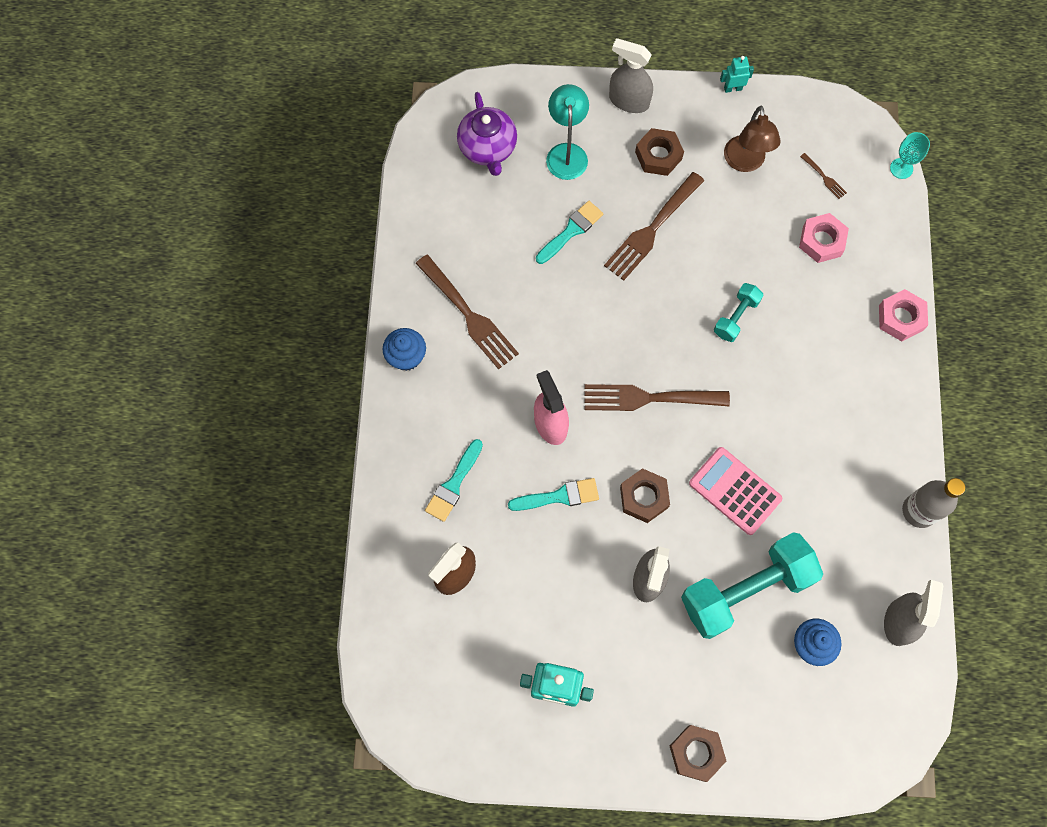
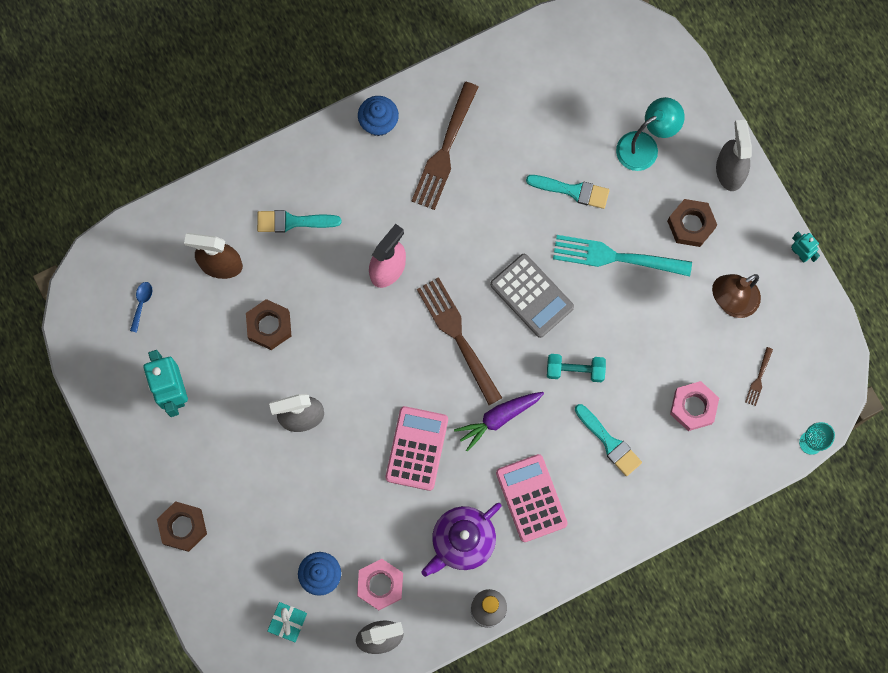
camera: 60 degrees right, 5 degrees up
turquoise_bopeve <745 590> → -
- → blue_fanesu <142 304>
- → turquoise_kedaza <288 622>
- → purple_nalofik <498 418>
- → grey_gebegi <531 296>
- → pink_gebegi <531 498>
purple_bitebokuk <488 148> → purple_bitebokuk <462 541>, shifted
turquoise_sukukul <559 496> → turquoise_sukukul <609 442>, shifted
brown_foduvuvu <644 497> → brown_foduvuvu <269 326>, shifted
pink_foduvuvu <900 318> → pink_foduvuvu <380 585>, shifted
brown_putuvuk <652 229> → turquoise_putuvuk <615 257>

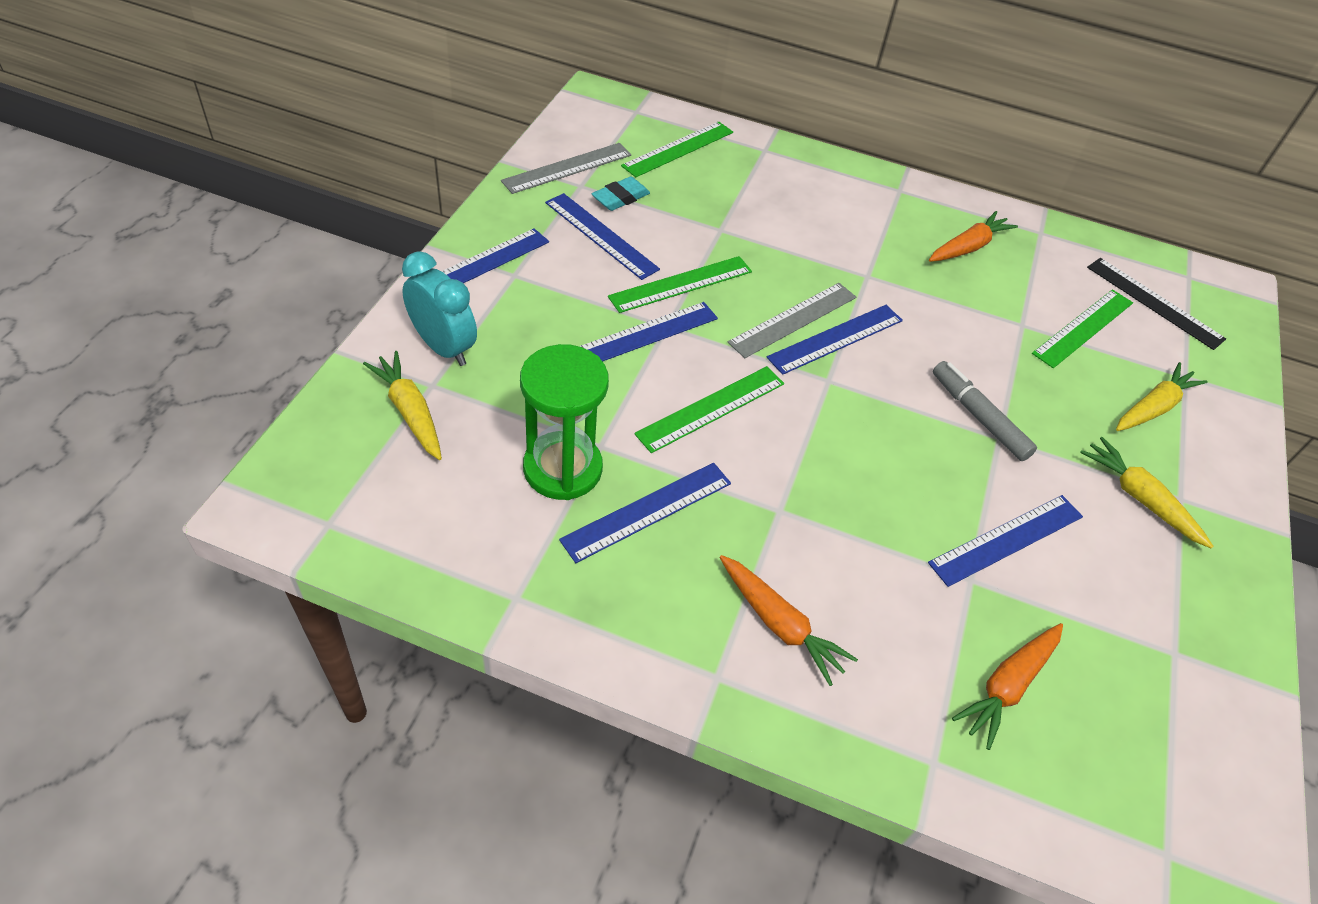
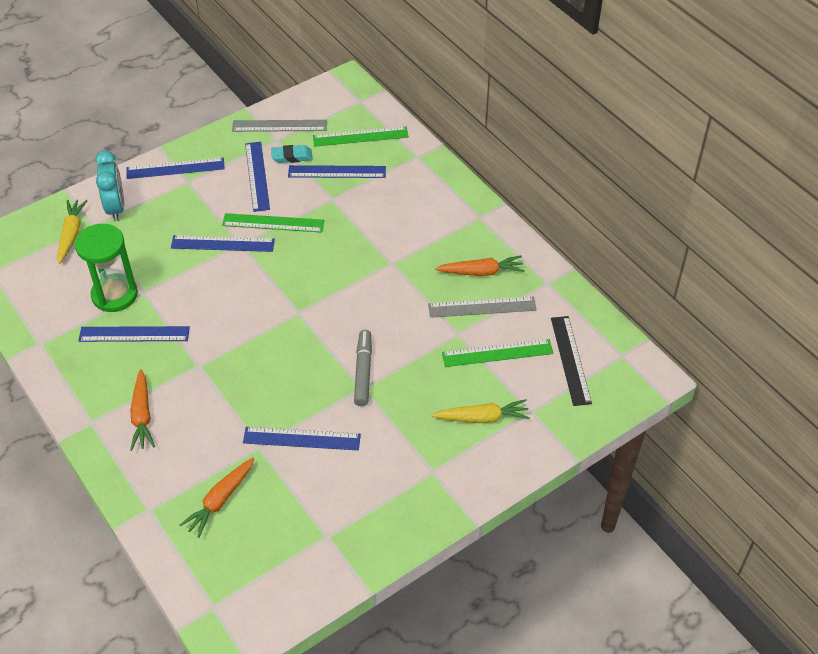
camera: 40 degrees right, 0 degrees up
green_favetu <711 408> → -
yellow_nalofik <1139 498> → -
grey_favetu <793 319> → grey_favetu <482 307>, shifted
blue_favetu <836 339> → blue_favetu <337 172>, shifted
orange_nalofik <1007 686> → orange_nalofik <220 500>, 45 degrees counterclockwise

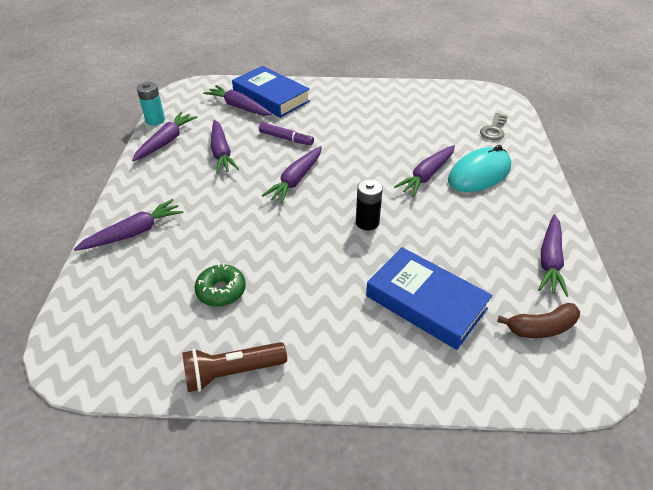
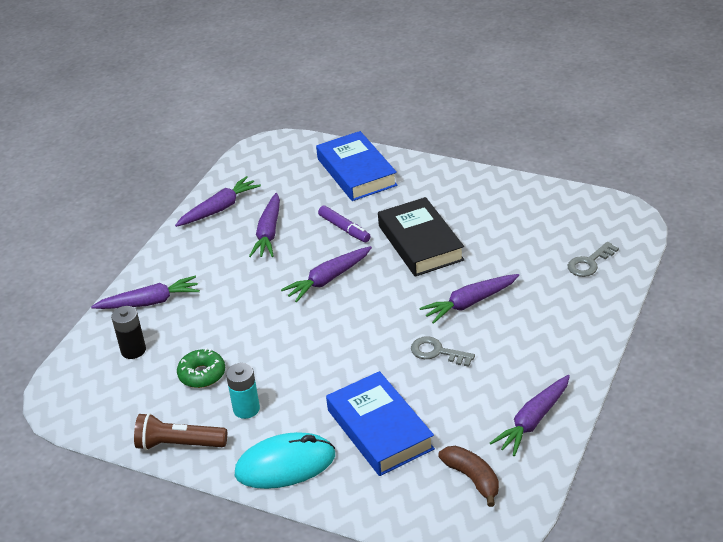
camera: 25 degrees right, 5 degrees down
purple_nalofik <238 107> → -
- → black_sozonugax <420 243>
- → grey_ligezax <437 352>
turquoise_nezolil <155 120> → turquoise_nezolil <246 409>, shifted
black_nezolil <367 222> → black_nezolil <133 350>, shifted
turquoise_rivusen <479 174> → turquoise_rivusen <285 465>, shifted
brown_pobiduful <541 328> → brown_pobiduful <472 478>, 135 degrees counterclockwise

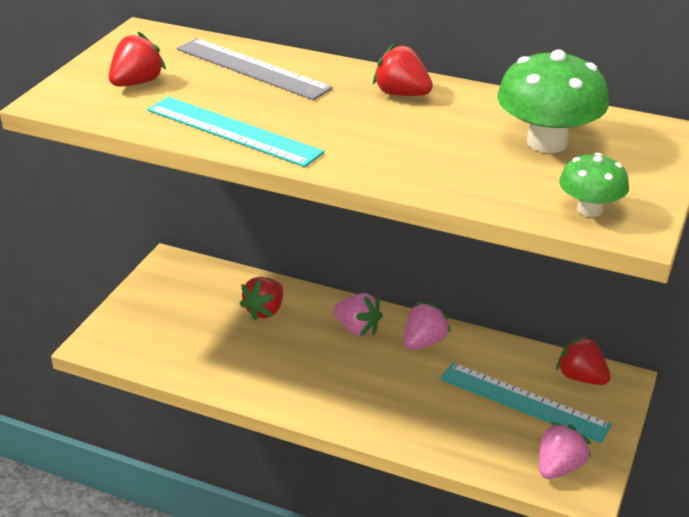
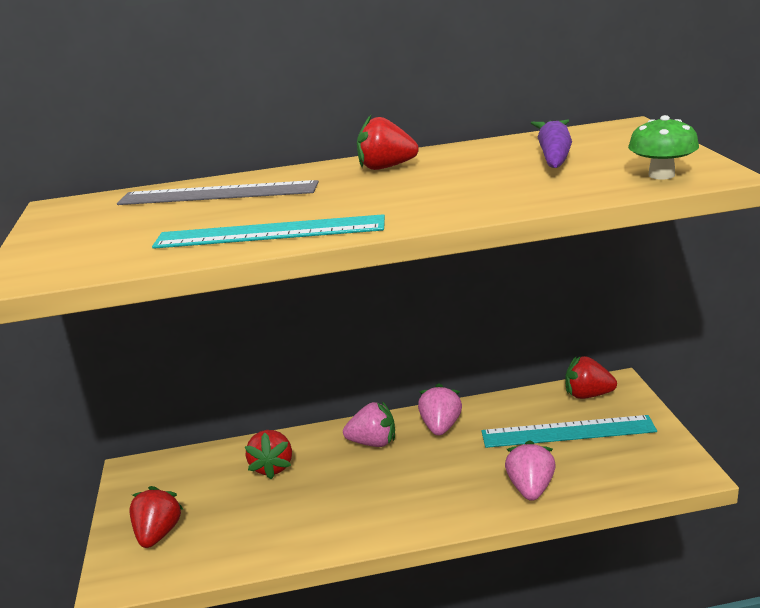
camera: 30 degrees left, 10 degrees down
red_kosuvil <137 83> → red_kosuvil <158 534>, shifted
pink_kosuvil <559 467> → pink_kosuvil <530 488>, shifted
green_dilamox <547 142> → purple_nalofik <553 155>

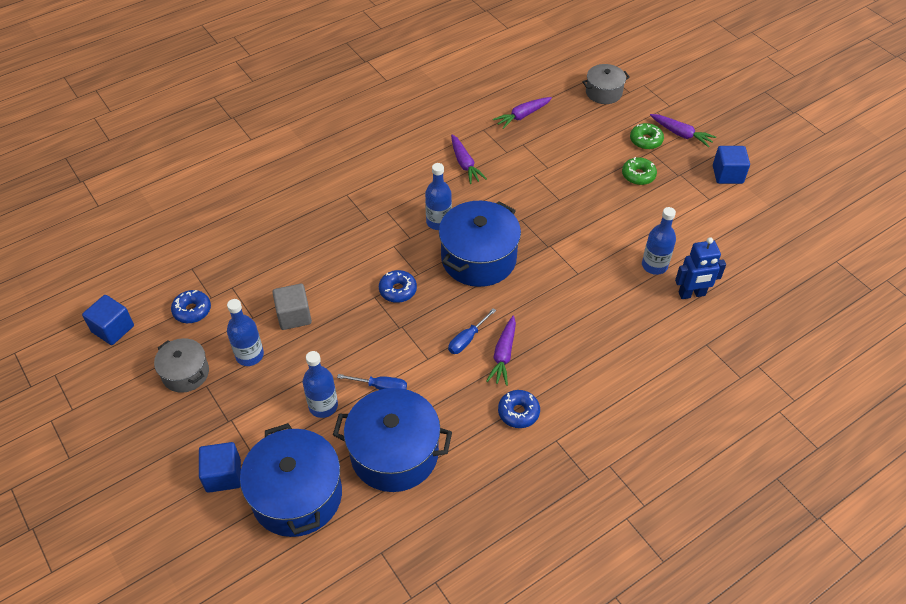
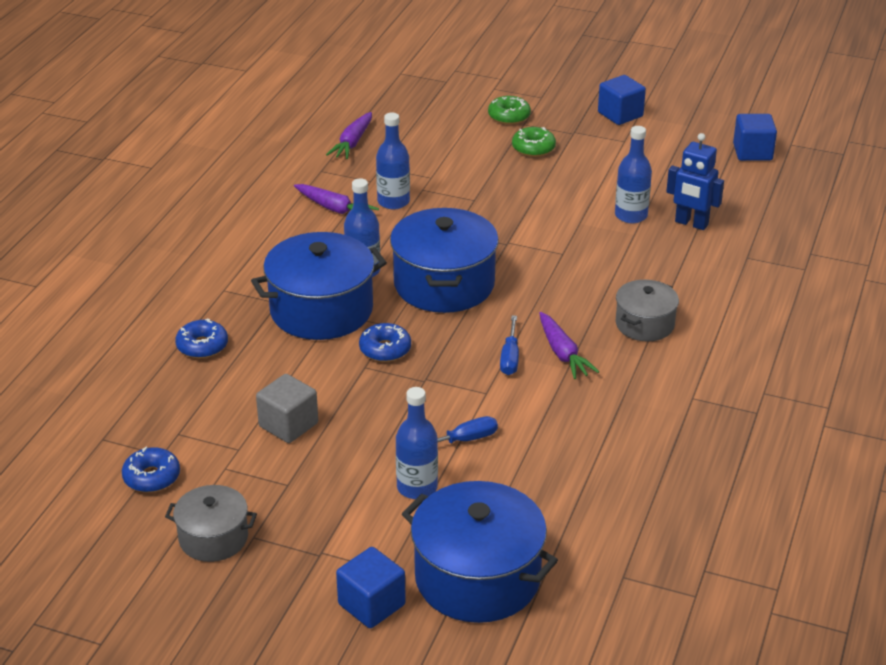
camera: 35 degrees left, 15 degrees down
purple_nalofik <681 134> → -
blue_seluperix <113 329> → blue_seluperix <752 152>, shifted
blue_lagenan <249 355> → blue_lagenan <393 202>, shifted
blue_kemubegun <394 453> → blue_kemubegun <321 310>, shifted
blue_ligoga <518 412> → blue_ligoga <202 346>, shifted
grey_kemubegun <603 92> → grey_kemubegun <644 324>, shifted
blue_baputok <692 294> → blue_baputok <691 223>, 75 degrees clockwise

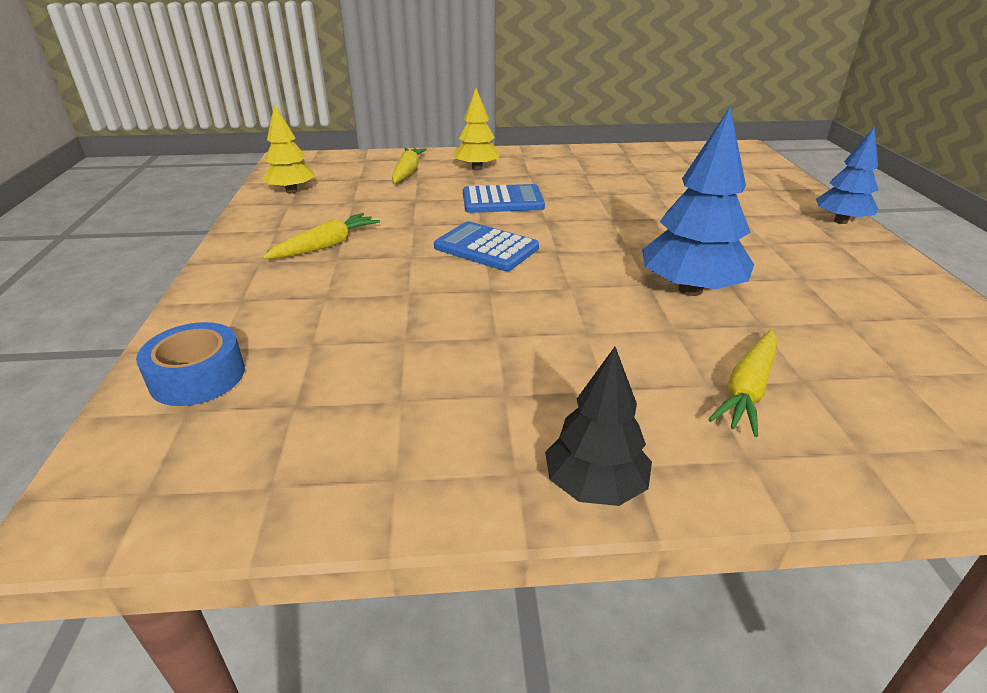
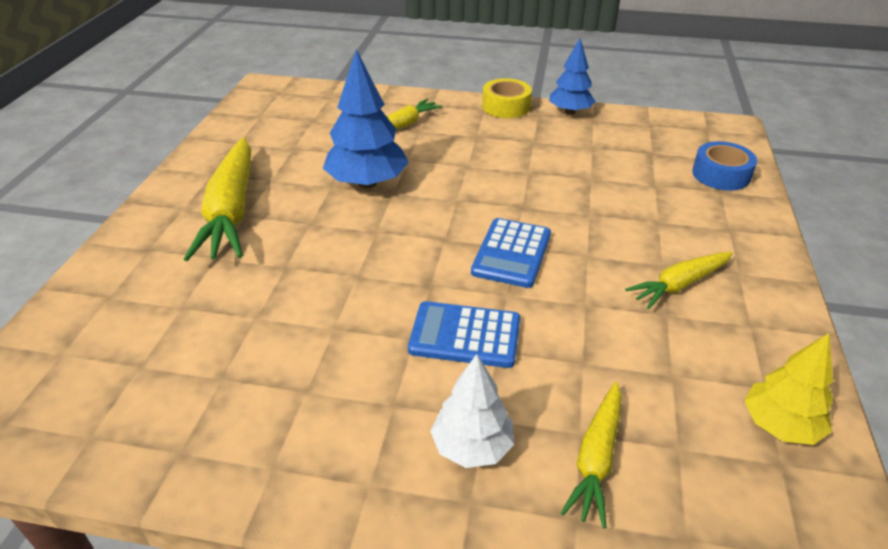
camera: 165 degrees left, 5 degrees up
- → yellow_nalofik <231 211>
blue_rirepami <840 221> → blue_rirepami <570 112>, shifted
black_rirepami <595 485> → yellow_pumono <506 106>
yellow_rirepami <477 168> → white_rirepami <472 446>
blue_gebegi <486 248> → blue_gebegi <512 253>, 60 degrees clockwise

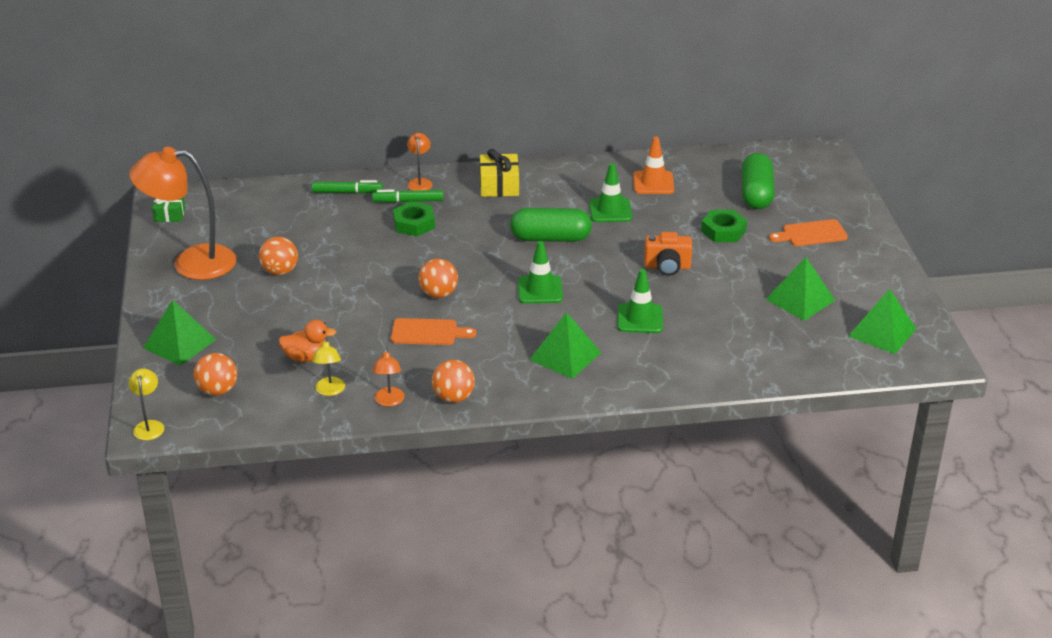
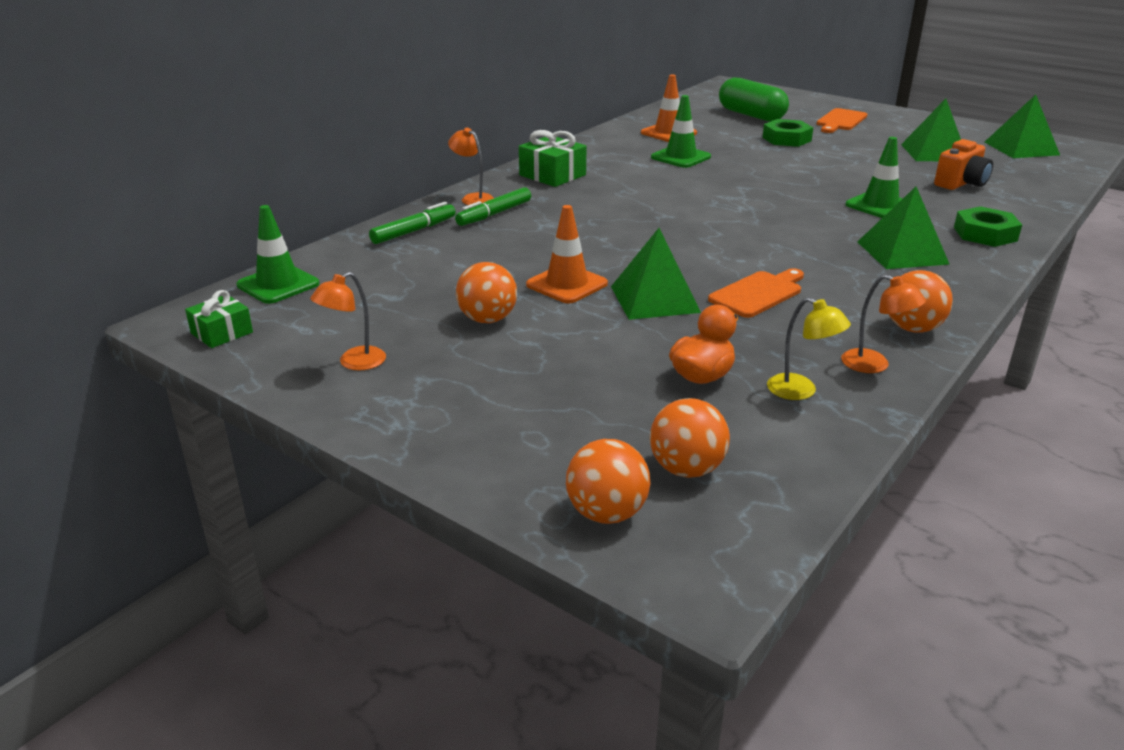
camera: 45 degrees left, 5 degrees down
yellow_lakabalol <149 426> → -
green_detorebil <550 238> → -
- → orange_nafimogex <567 284>
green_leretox <179 343> → green_leretox <654 299>, shifted
green_foduvuvu <414 224> → green_foduvuvu <985 234>, shifted
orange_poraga <438 294> → orange_poraga <606 513>, shifted
green_nafimogex <540 290> → green_nafimogex <278 284>, shifted
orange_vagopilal <667 267> → orange_vagopilal <961 183>, shifted
yellow_kedaza <499 185> → green_kedaza <552 175>
orange_lakabalol <191 263> → orange_lakabalol <354 363>, x0.44

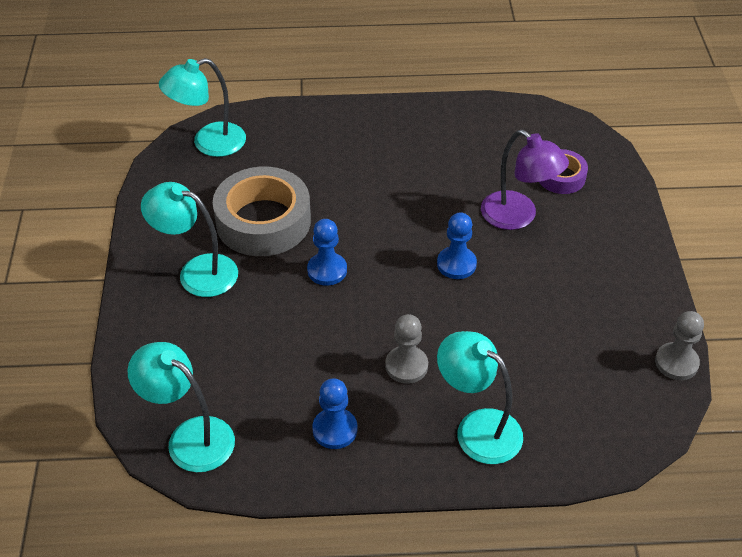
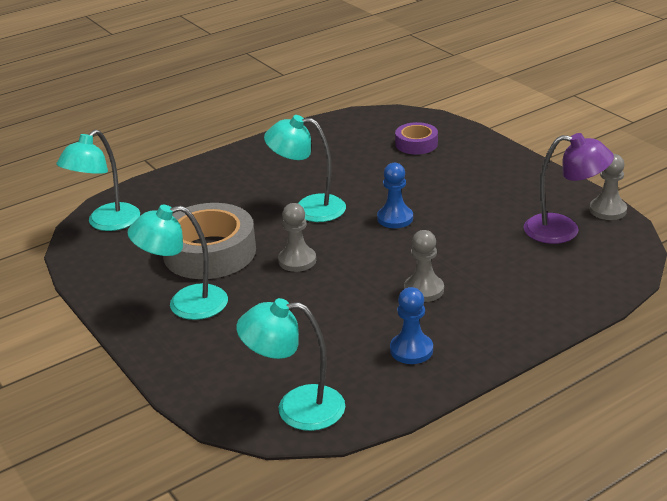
camera: 30 degrees left, 15 degrees down
turquoise_lakabalol <477 428> → turquoise_lakabalol <308 208>, shifted
purple_lakabalol <518 217> → purple_lakabalol <563 230>, shifted
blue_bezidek <327 270> → grey_bezidek <297 260>

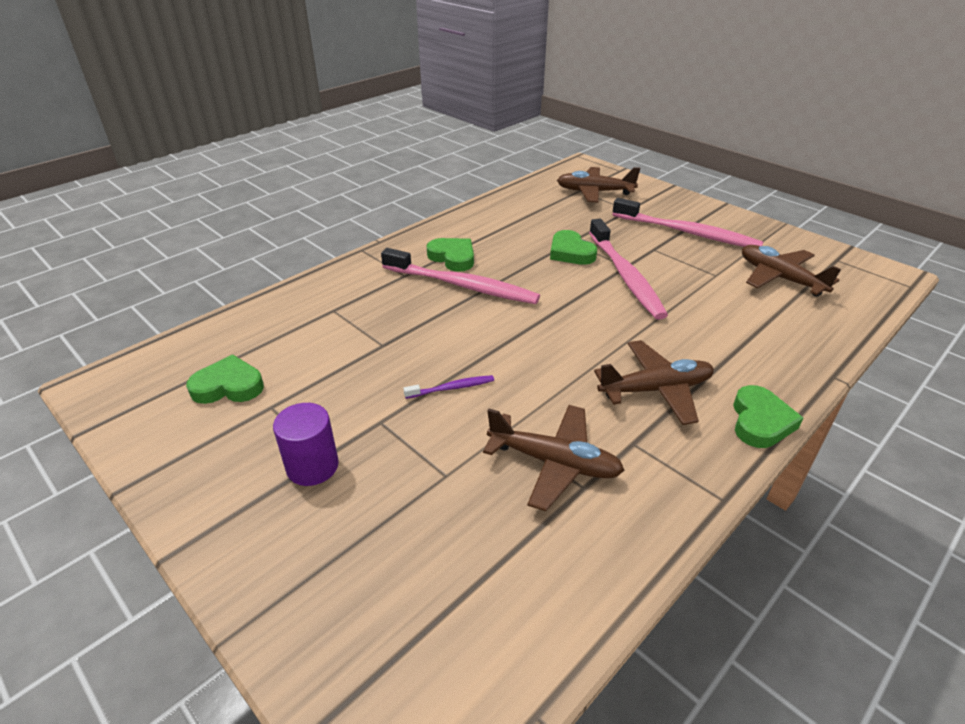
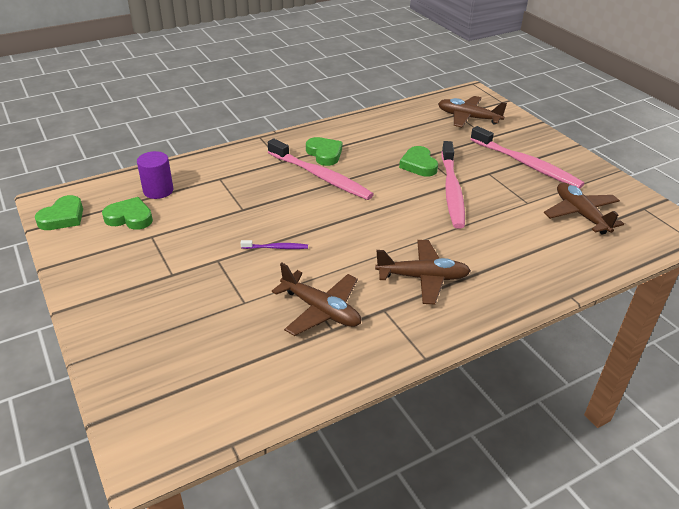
camera: 15 degrees right, 0 degrees up
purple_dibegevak <312 466> → purple_dibegevak <158 190>, shifted
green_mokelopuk <760 421> → green_mokelopuk <63 217>, shifted

